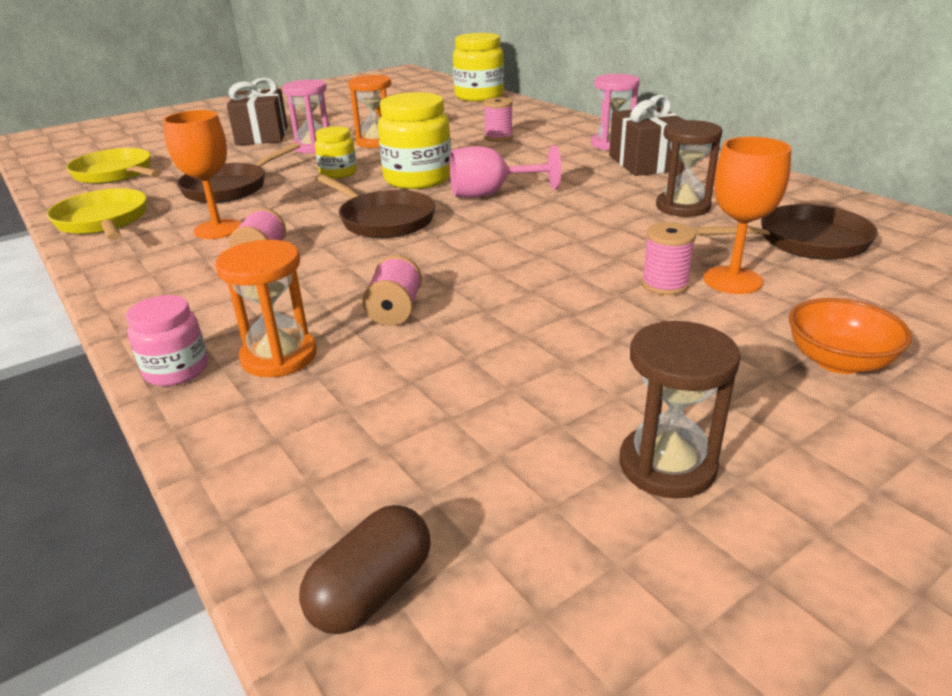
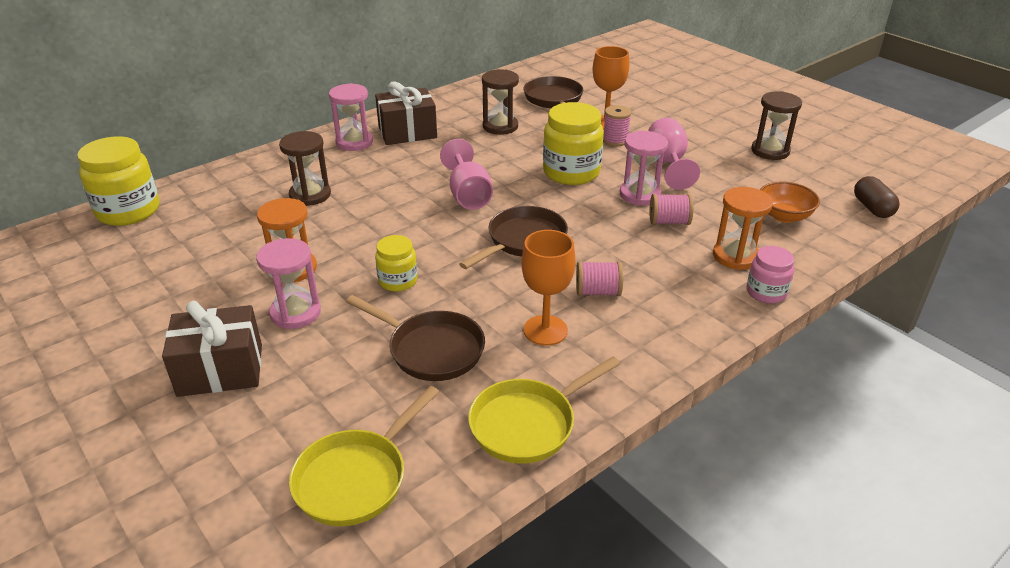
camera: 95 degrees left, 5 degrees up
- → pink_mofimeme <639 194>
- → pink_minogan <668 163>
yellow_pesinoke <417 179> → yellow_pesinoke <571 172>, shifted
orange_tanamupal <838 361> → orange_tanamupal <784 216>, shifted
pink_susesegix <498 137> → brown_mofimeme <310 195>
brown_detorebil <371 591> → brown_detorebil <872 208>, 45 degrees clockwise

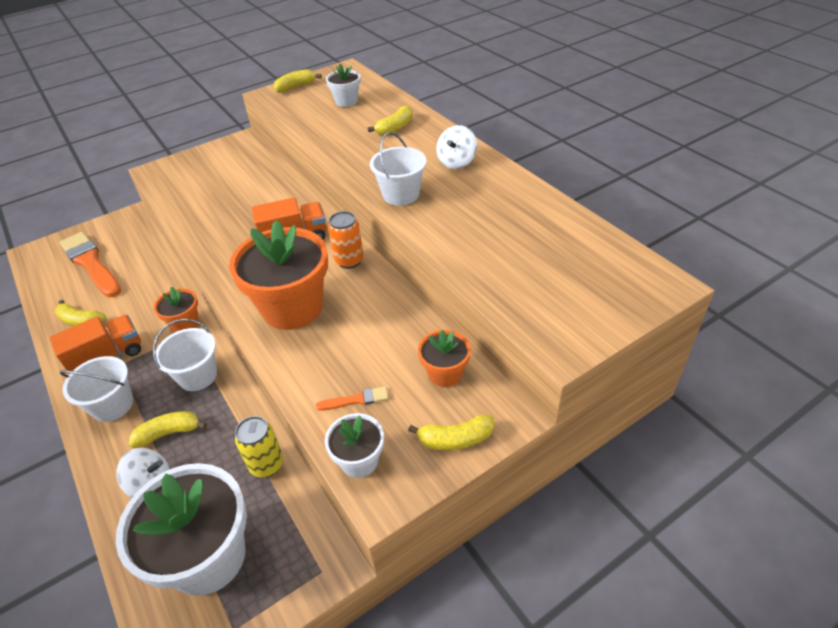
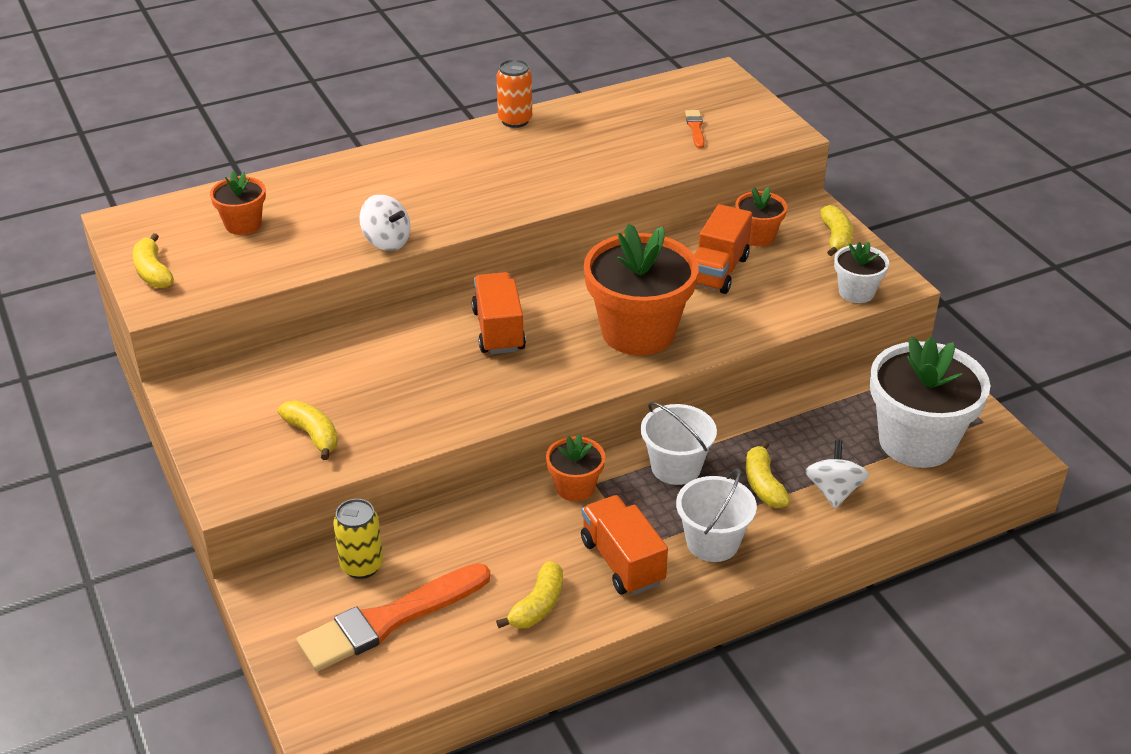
camera: 85 degrees left, 5 degrees down
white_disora <401 194> → -
- → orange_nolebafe <718 271>
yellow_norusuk <266 465> → yellow_norusuk <361 566>, shifted
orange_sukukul <356 400> → orange_sukukul <695 128>, shifted
orange_norusuk <349 261> → orange_norusuk <515 120>, shifted
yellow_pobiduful <395 127> → yellow_pobiduful <313 435>, shifted
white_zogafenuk <456 162> → white_zogafenuk <387 241>, shifted
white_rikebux <346 101> → orange_rikebux <243 224>

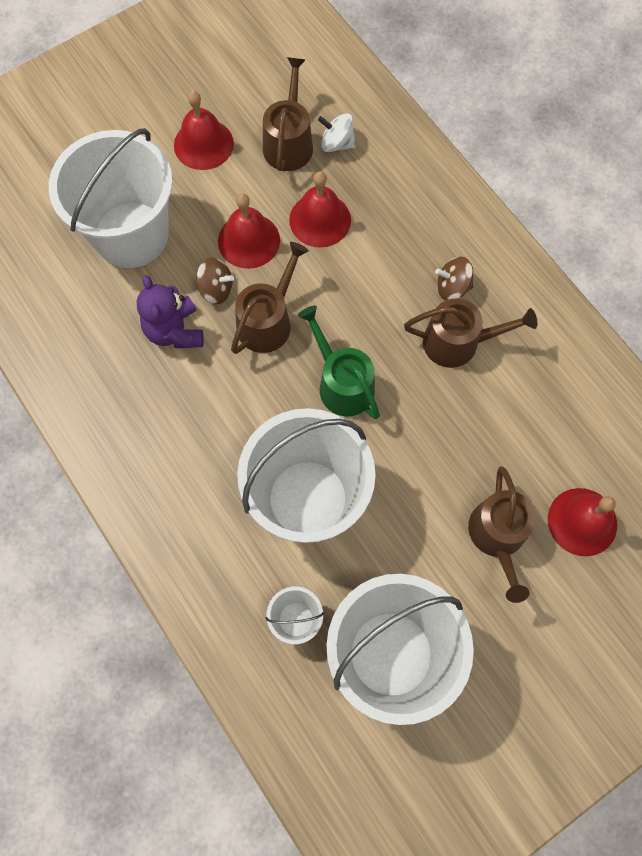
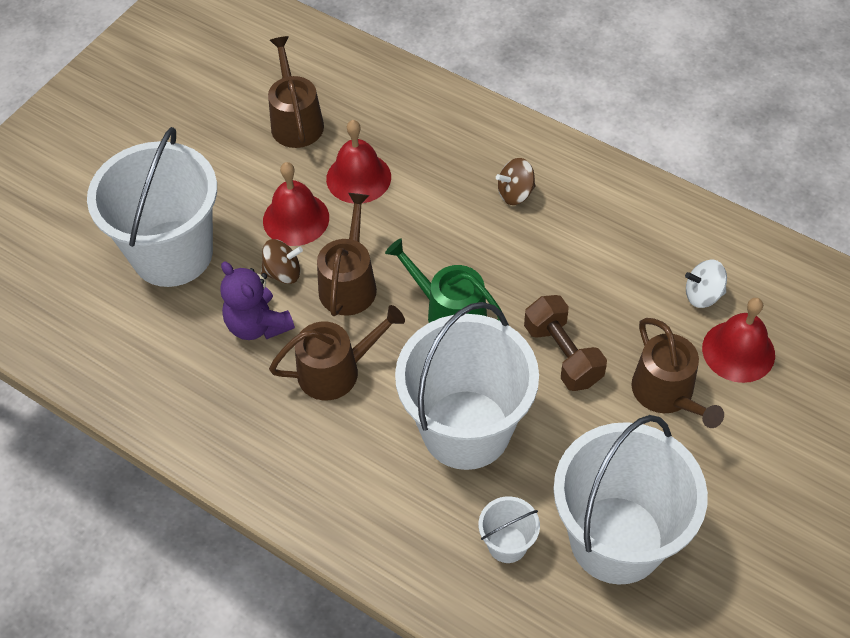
camera: 20 degrees left, 15 degrees down
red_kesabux <203 144> → -
- → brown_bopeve <562 354>
white_zogafenuk <337 143> → white_zogafenuk <703 295>, shifted
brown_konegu <458 342> → brown_konegu <336 371>, shifted

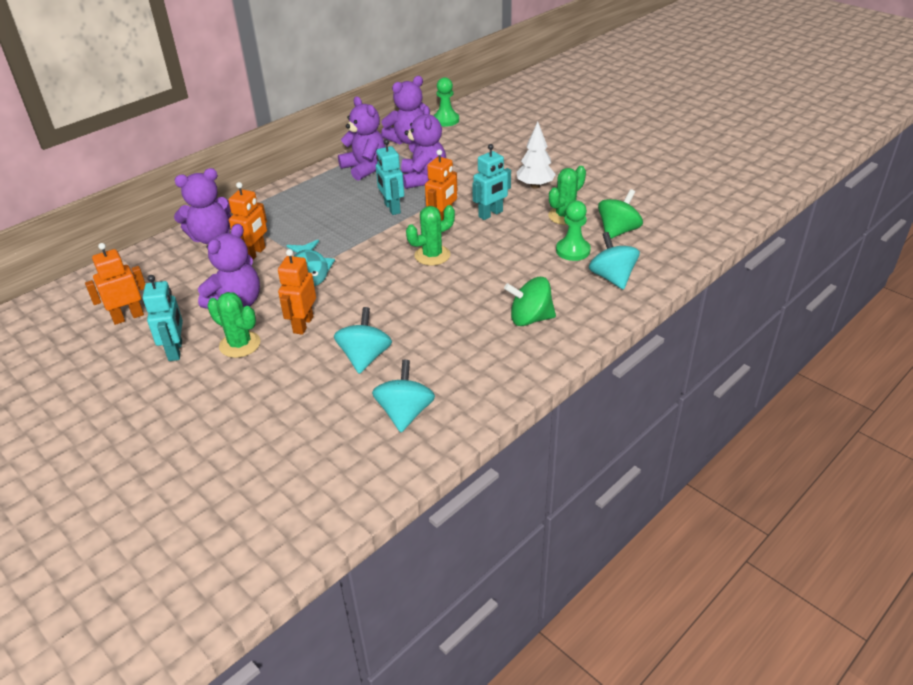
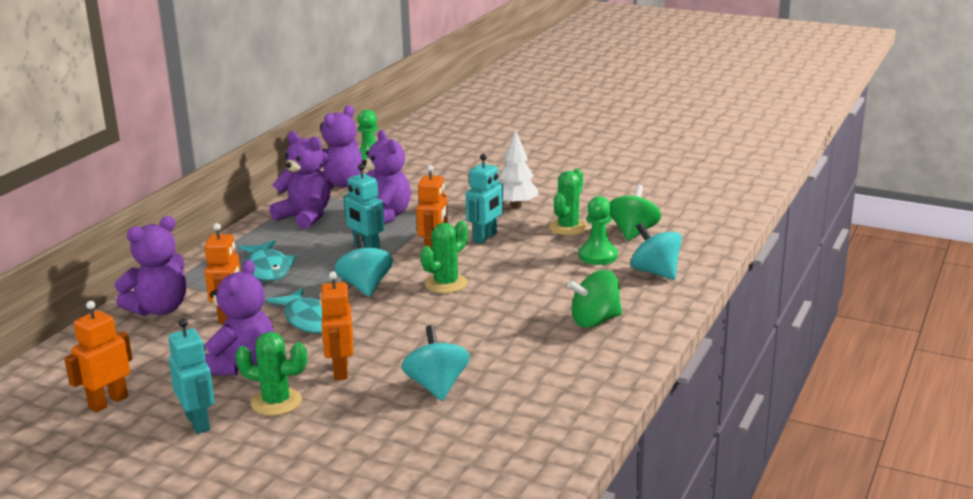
camera: 20 degrees left, 15 degrees down
- → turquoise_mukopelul <267 269>
turquoise_zogafenuk <405 413> → turquoise_zogafenuk <365 286>, shifted

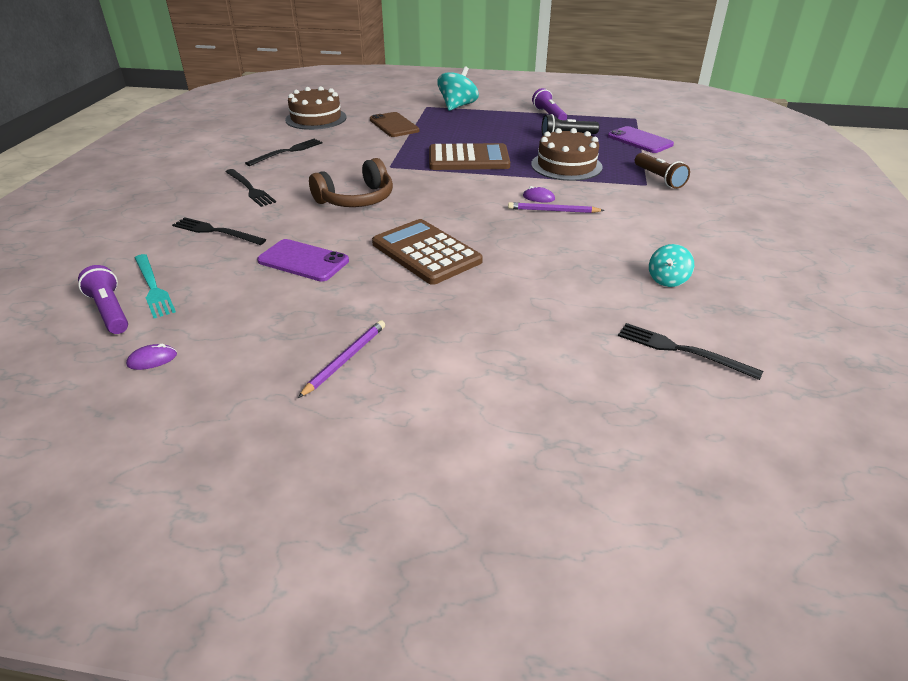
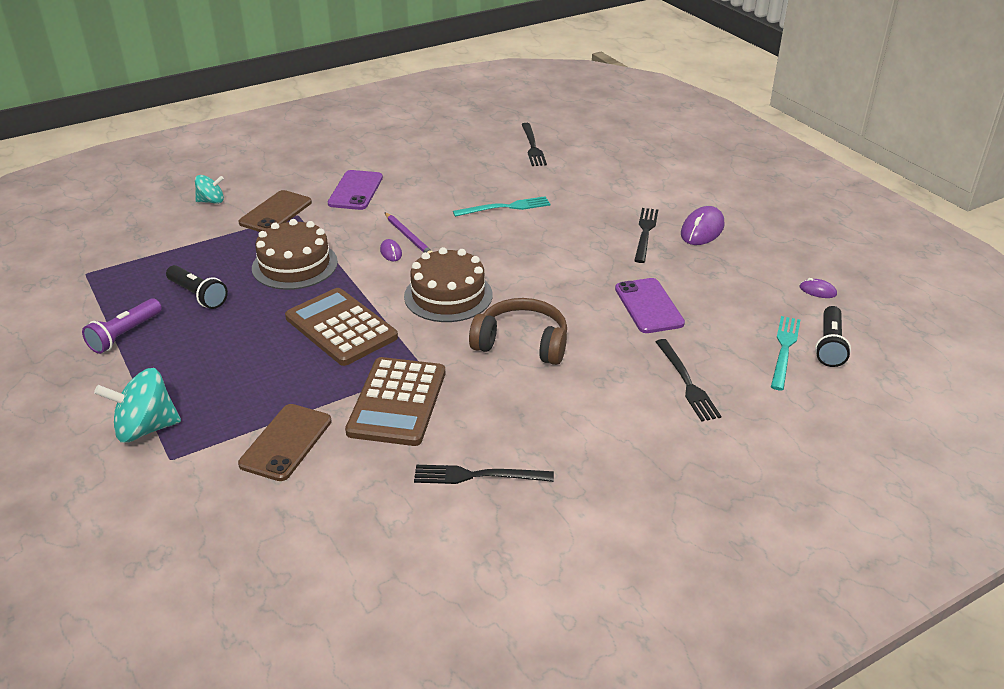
camera: 130 degrees left, 0 degrees up
- → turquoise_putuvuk <505 207>
black_putuvuk <250 189> → black_putuvuk <645 233>, shifted
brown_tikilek <316 118> → brown_tikilek <448 295>, shifted
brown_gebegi <426 252> → brown_gebegi <397 402>, shifted
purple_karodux <640 140> → purple_karodux <355 190>, shifted
turquoise_zogafenuk <667 280> → turquoise_zogafenuk <211 201>, shifted
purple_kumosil <345 359> → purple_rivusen <702 230>
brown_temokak <659 178> → brown_karodux <275 212>
purple_temokak <110 311> → black_temokak <829 345>

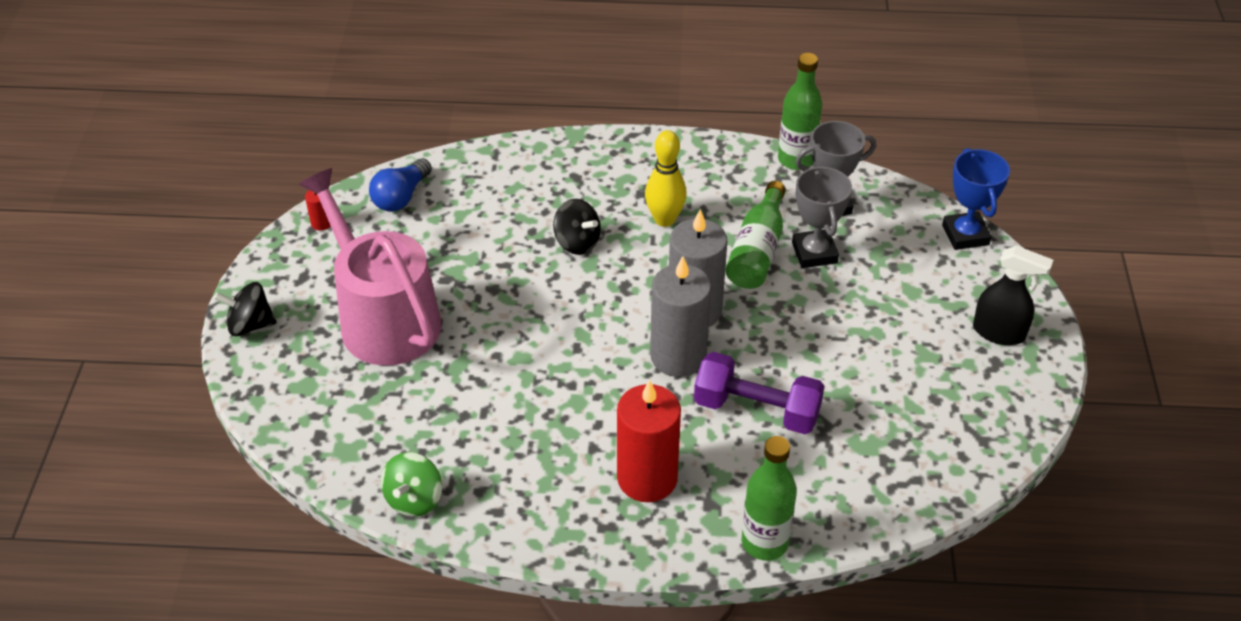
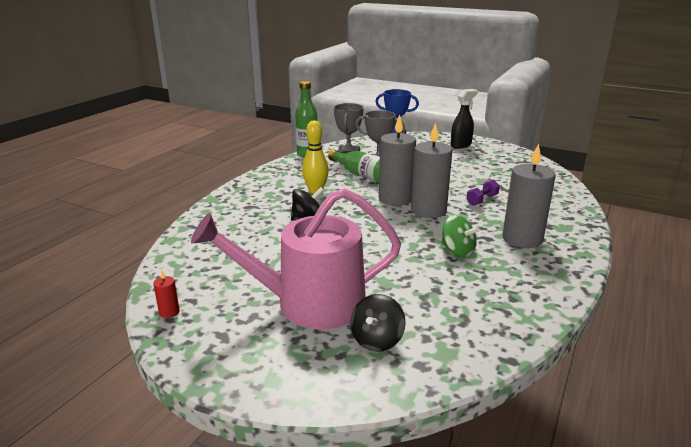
camera: 65 degrees left, 20 degrees down
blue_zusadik <401 197> → -
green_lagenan <764 542> → -
black_zogafenuk <250 325> → black_zogafenuk <377 340>, shifted
green_zogafenuk <414 499> → green_zogafenuk <457 251>, shifted
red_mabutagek <647 478> → grey_mabutagek <522 239>
purple_bopeve <756 410> → purple_bopeve <482 200>, x0.54

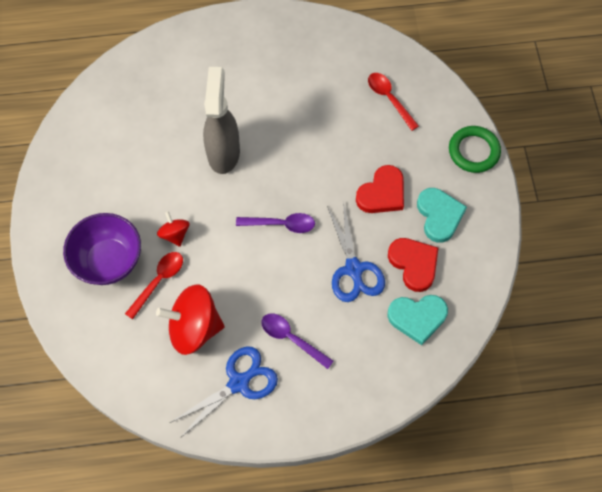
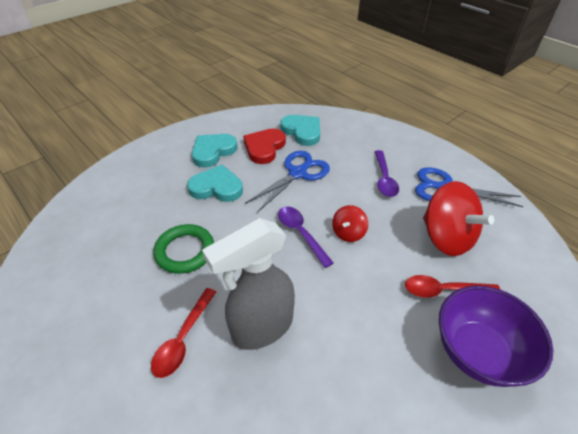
camera: 125 degrees left, 20 degrees down
red_zogafenuk <175 234> → red_zogafenuk <348 233>, shifted
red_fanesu <389 99> → red_fanesu <183 339>, shifted
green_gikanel <473 151> → green_gikanel <185 251>, shifted
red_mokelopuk <382 193> → turquoise_mokelopuk <216 187>

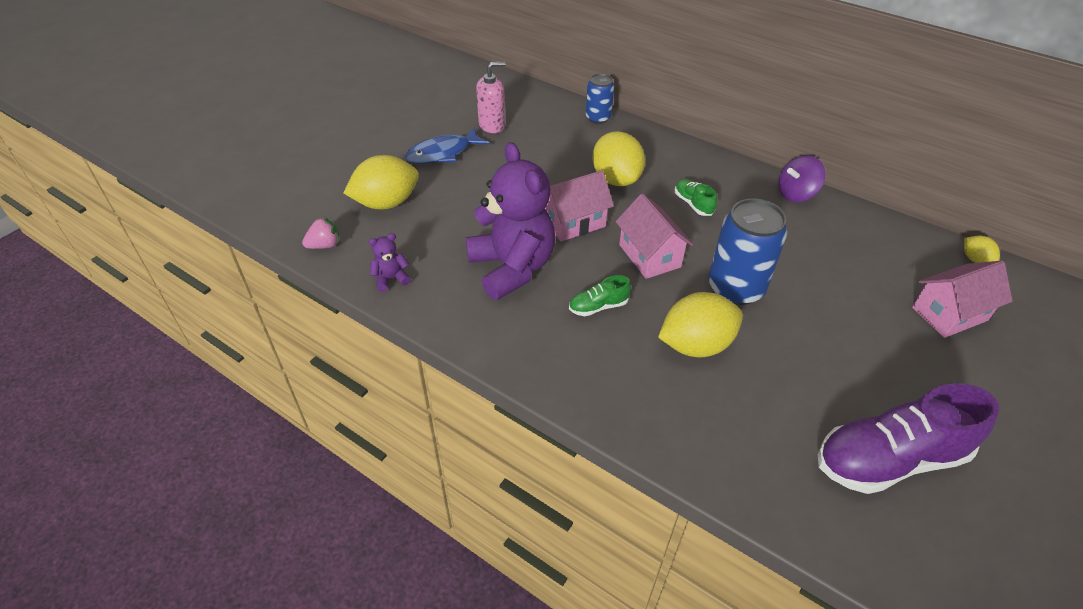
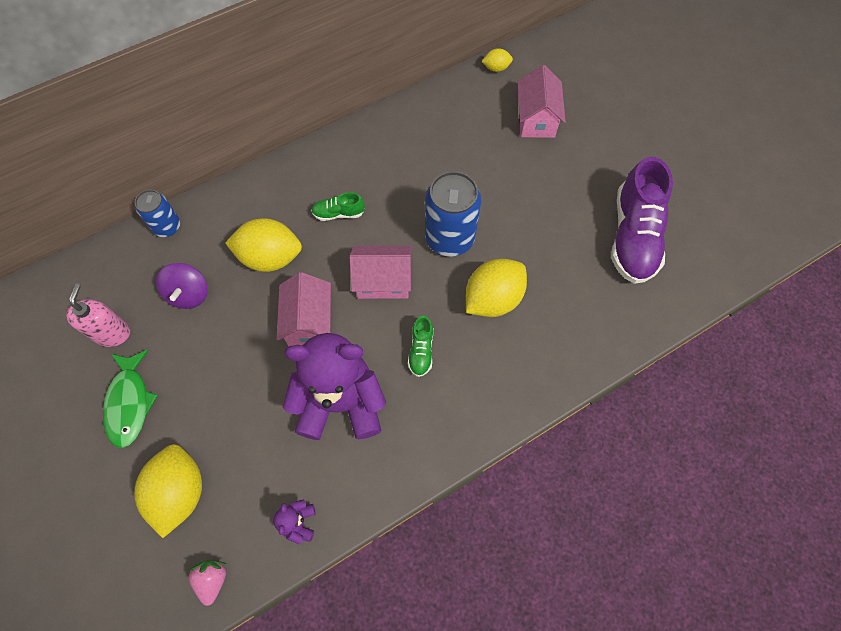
camera: 65 degrees left, 20 degrees up
purple_zogafenuk <796 194> → purple_zogafenuk <189 294>, shifted
blue_mukopelul <443 153> → green_mukopelul <130 403>
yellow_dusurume <695 345> → yellow_dusurume <493 299>, 45 degrees clockwise

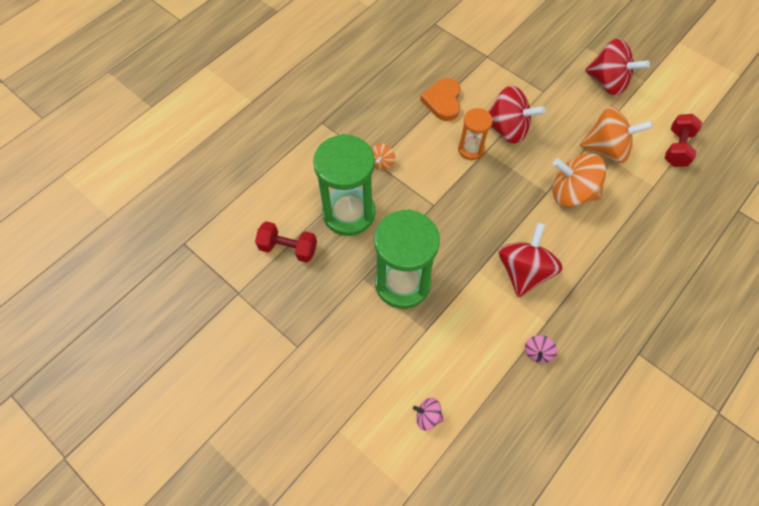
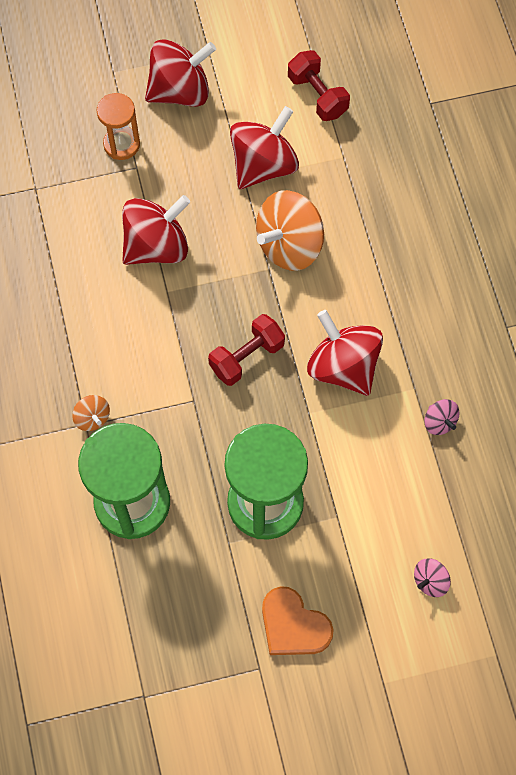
camera: 55 degrees left, 5 degrees up
red_bopeve <288 248> → red_bopeve <247 357>, shifted
orange_mokelopuk <443 101> → orange_mokelopuk <293 625>, shifted
orange_mofimeme <471 149> → orange_mofimeme <121 144>, shifted
orange_zogafenuk <606 149> → red_zogafenuk <263 165>

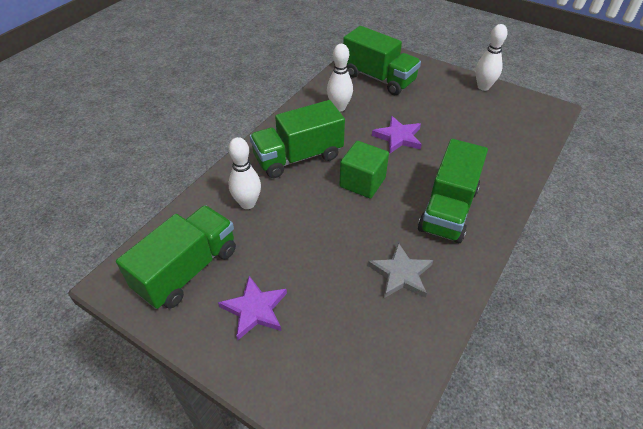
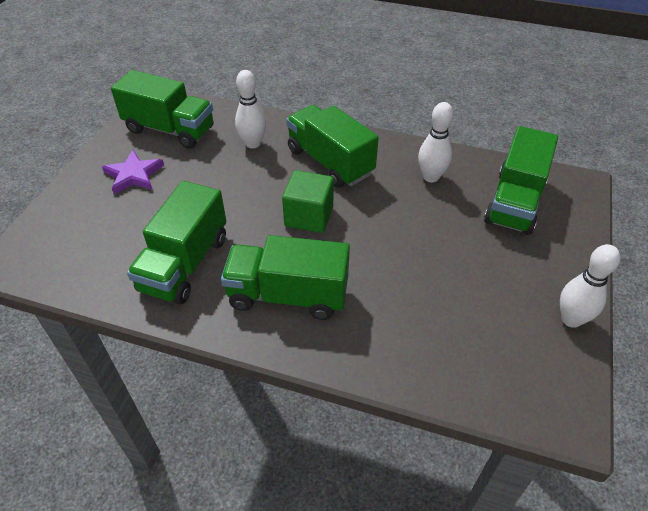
camera: 75 degrees right, 0 degrees up
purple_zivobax <398 137> → -
grey_zivobax <401 274> → green_nolebafe <185 264>

